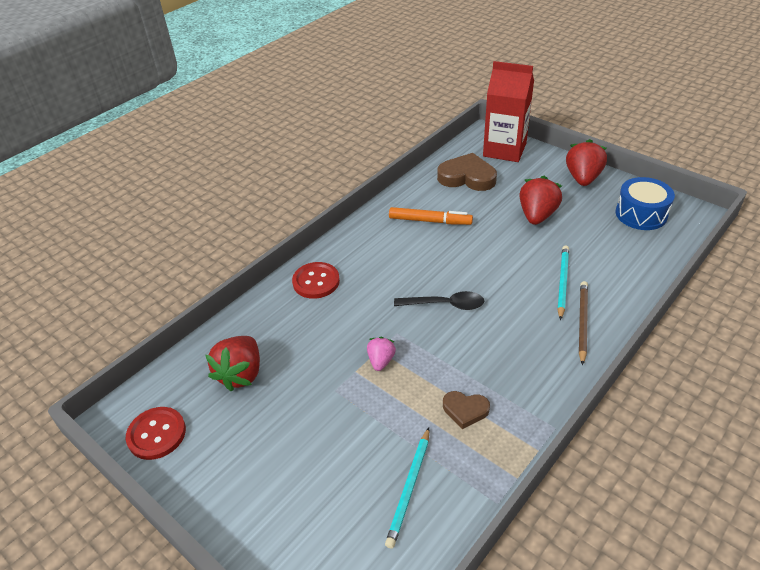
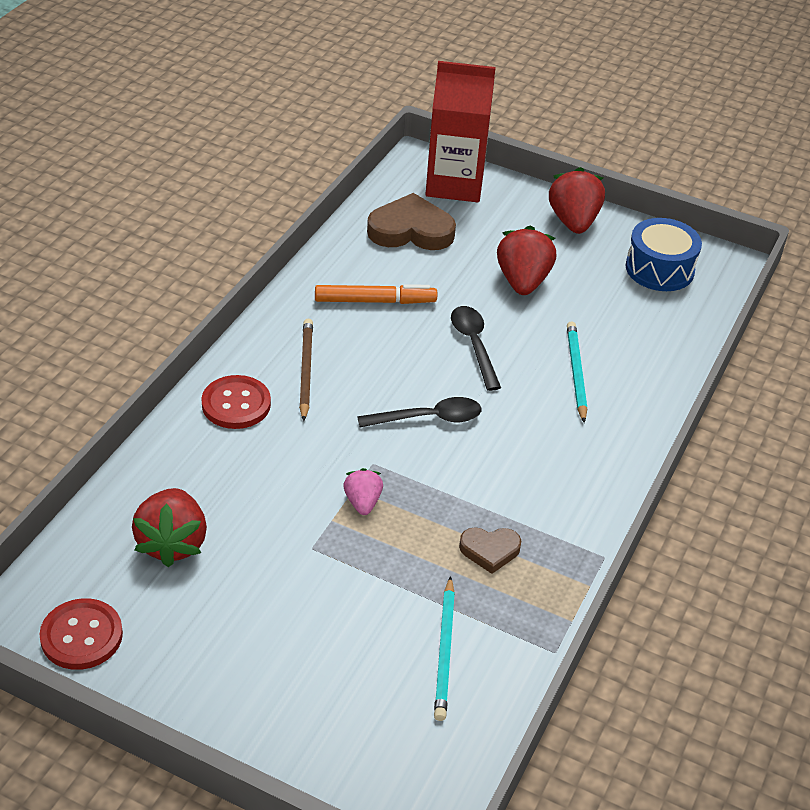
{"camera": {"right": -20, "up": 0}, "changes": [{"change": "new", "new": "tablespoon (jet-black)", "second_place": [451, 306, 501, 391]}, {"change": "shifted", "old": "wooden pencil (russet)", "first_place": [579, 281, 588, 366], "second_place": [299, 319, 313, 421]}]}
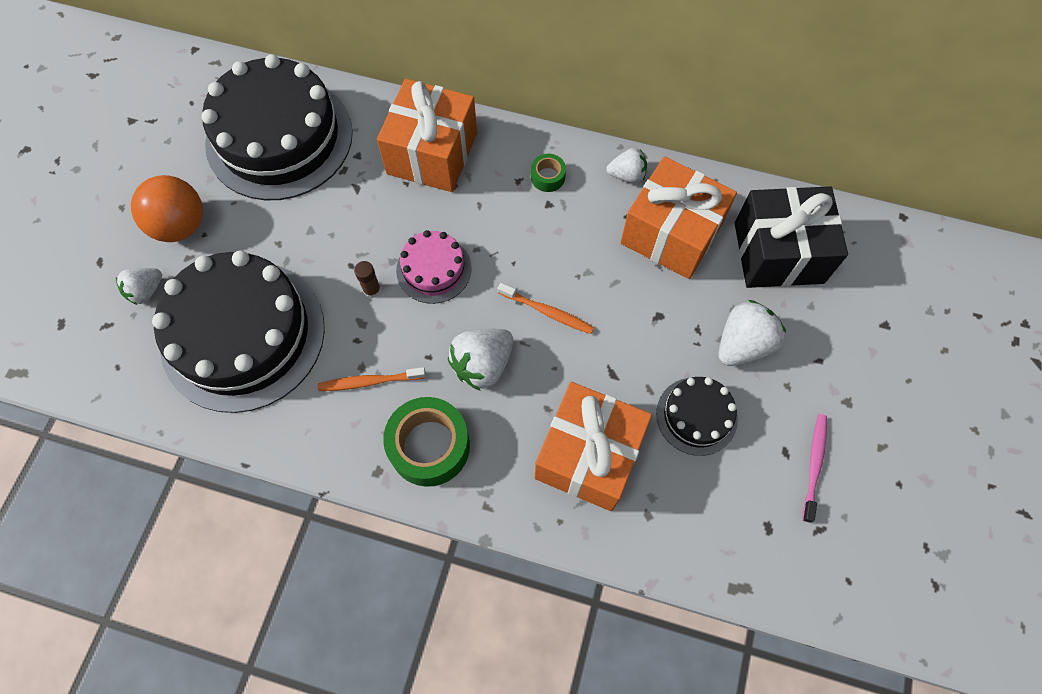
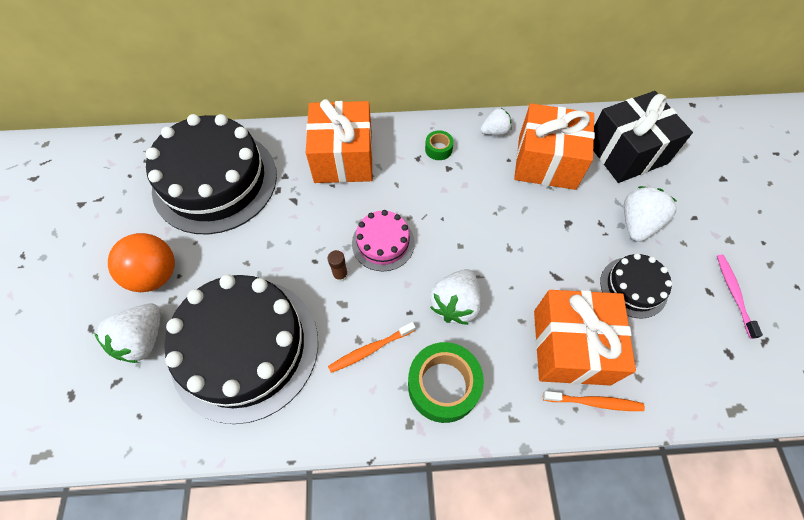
{"camera": {"right": -20, "up": -5}, "changes": [{"change": "shifted", "old": "tooth brush (bright orange)", "first_place": [498, 283, 594, 334], "second_place": [543, 391, 645, 411]}, {"change": "scaled", "old": "strawberry (white)", "first_place": [116, 268, 162, 305], "second_place": [94, 304, 161, 363], "factor": 1.57}]}
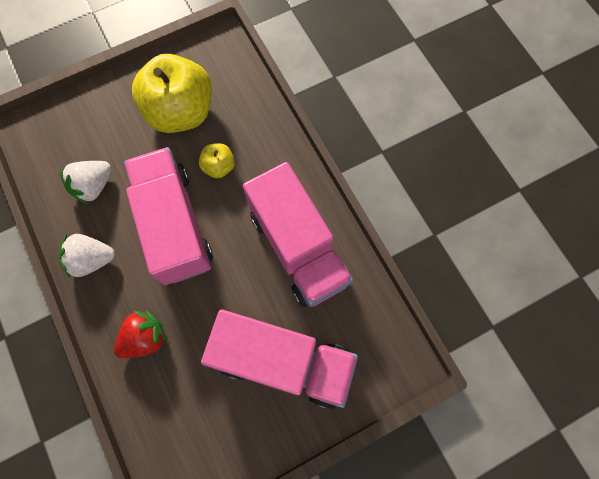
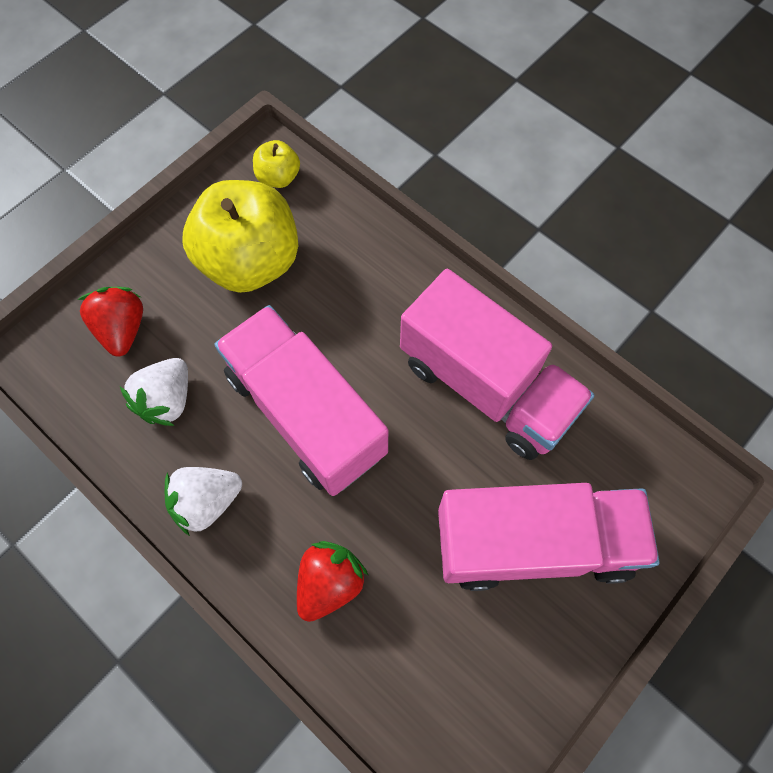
{"camera": {"right": -20, "up": -5}, "changes": [{"change": "new", "new": "strawberry (scarlet)", "second_place": [78, 287, 143, 357]}, {"change": "shifted", "old": "apple (yellow)", "first_place": [199, 143, 235, 178], "second_place": [253, 140, 300, 188]}]}
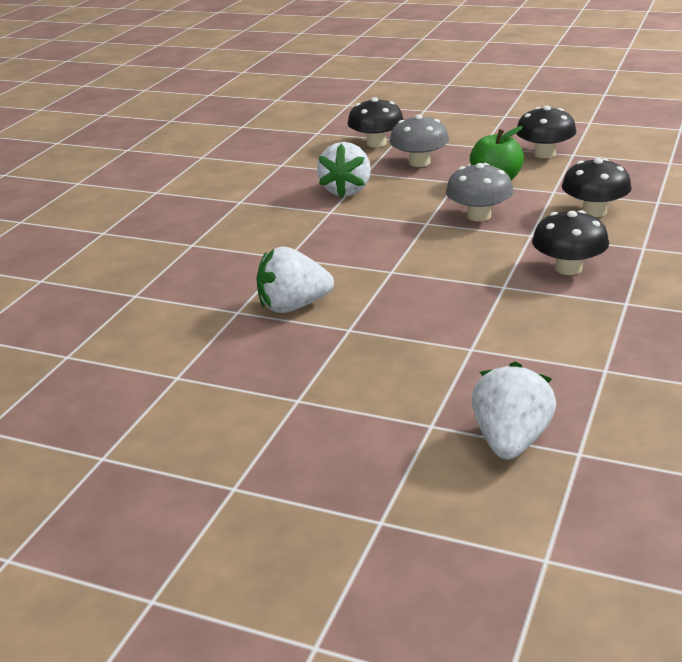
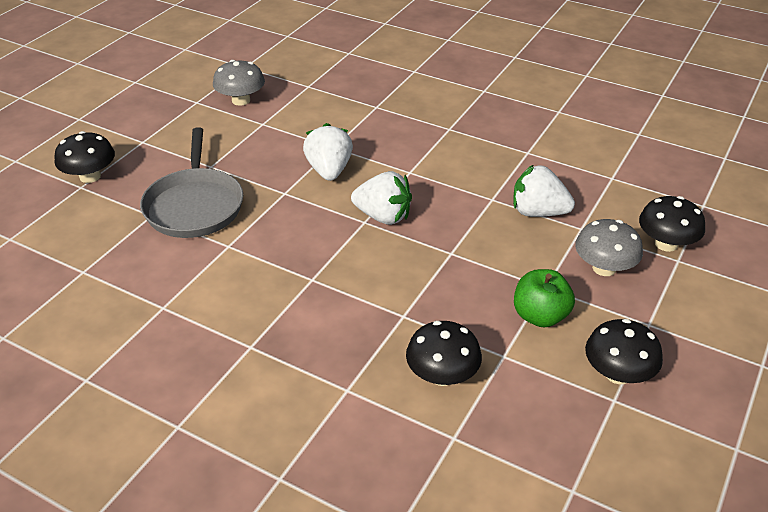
{"camera": {"right": 95, "up": 10}, "changes": [{"change": "new", "new": "skillet (grey)", "second_place": [140, 127, 243, 238]}, {"change": "shifted", "old": "mushroom (grey)", "first_place": [446, 163, 513, 221], "second_place": [213, 60, 265, 106]}, {"change": "shifted", "old": "strawberry (white)", "first_place": [472, 362, 556, 459], "second_place": [351, 171, 412, 225]}, {"change": "shifted", "old": "mushroom (jet-black)", "first_place": [532, 210, 609, 275], "second_place": [54, 131, 115, 183]}]}
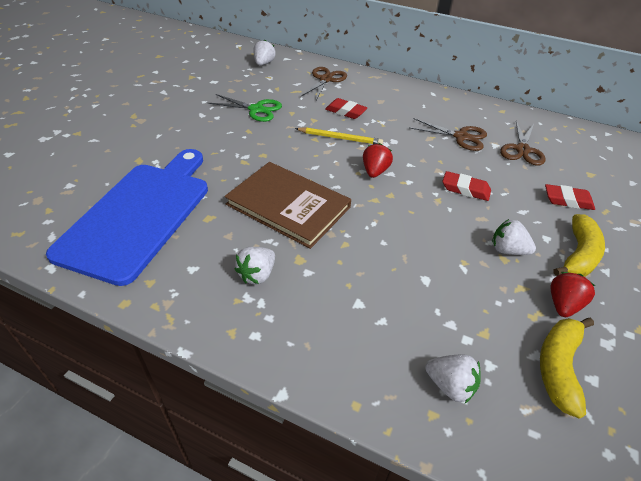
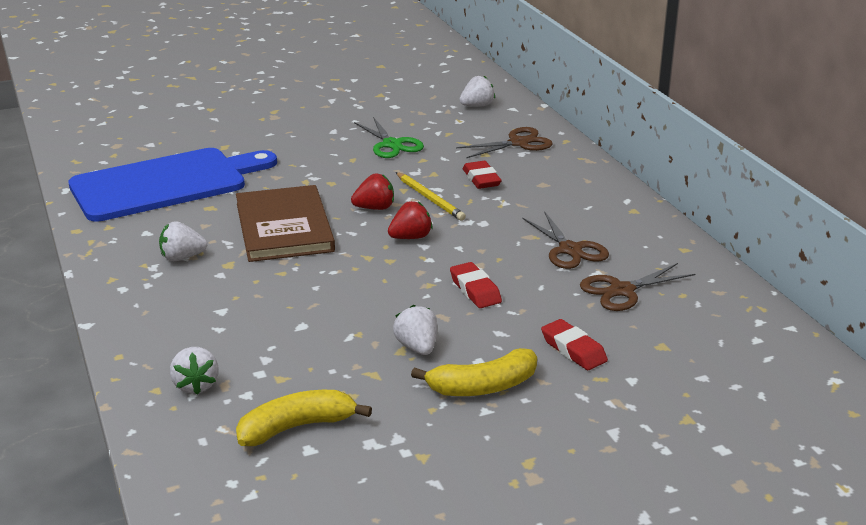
{"camera": {"right": 45, "up": -15}, "changes": [{"change": "shifted", "old": "strawberry (scarlet)", "first_place": [550, 272, 595, 317], "second_place": [351, 174, 394, 210]}]}
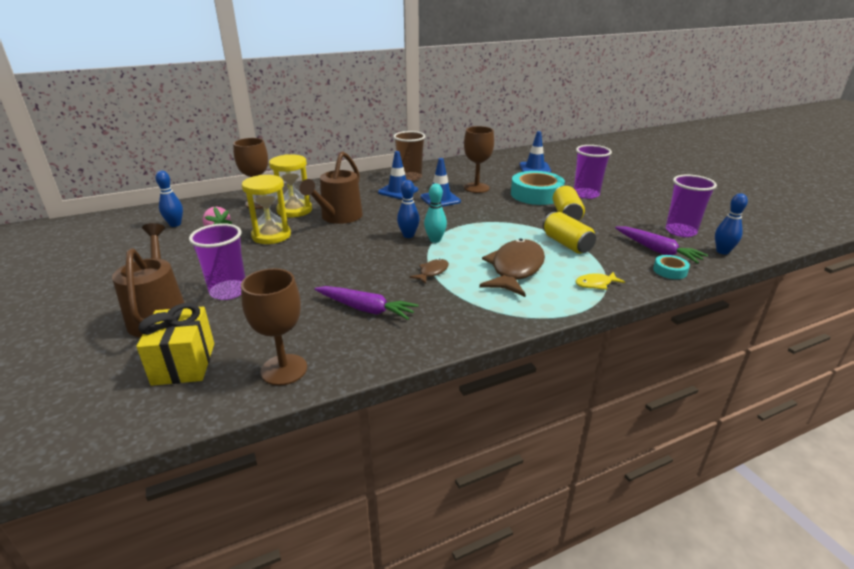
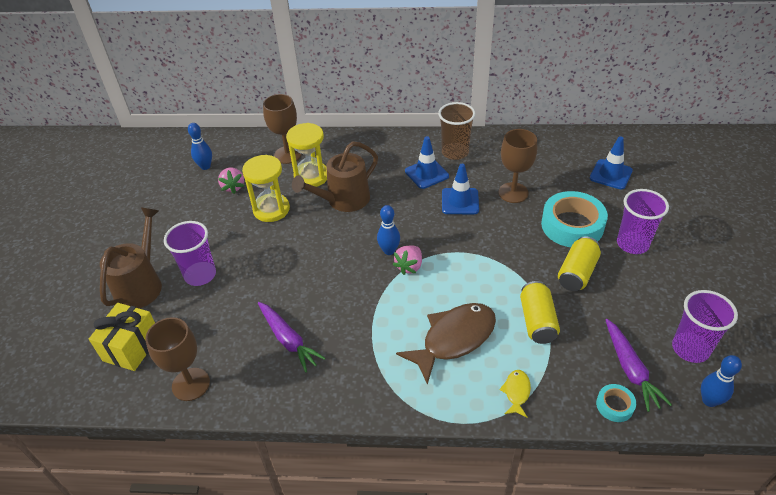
{"camera": {"right": 30, "up": 15}, "changes": [{"change": "gone", "old": "fish (russet)", "first_place": [410, 259, 449, 284]}, {"change": "swapped", "old": "skittle (turquoise)", "new": "strawberry (rosy)", "first_place": [424, 184, 447, 243], "second_place": [393, 245, 422, 275]}, {"change": "rotated", "old": "fish (yellow)", "first_place": [575, 272, 625, 290], "second_place": [499, 370, 531, 417], "degrees": 90}]}
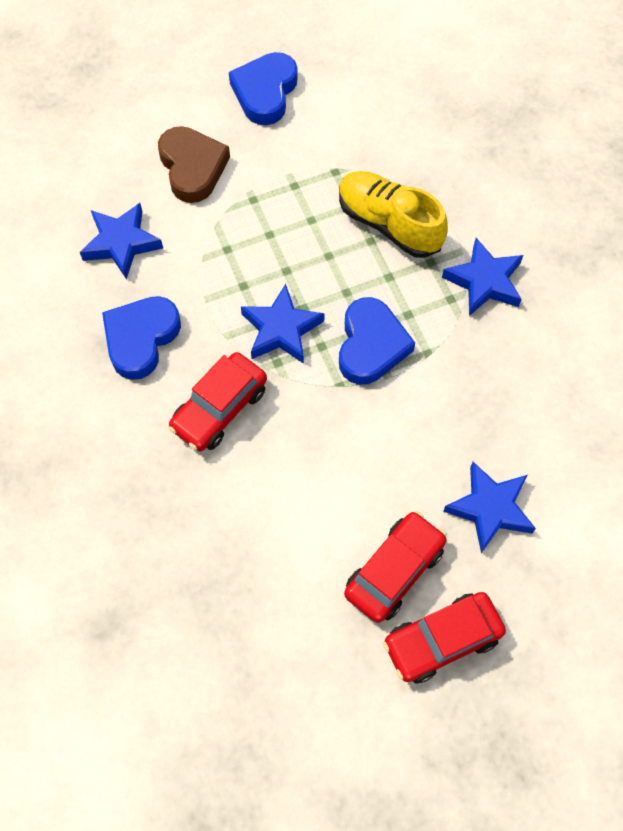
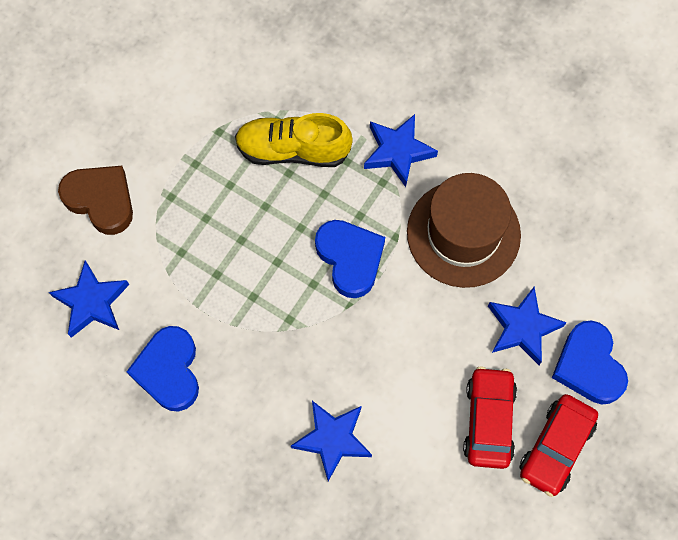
{"camera": {"right": -35, "up": 5}, "changes": [{"change": "gone", "old": "automobile (scarlet)", "first_place": [168, 352, 267, 451]}, {"change": "new", "new": "top hat (russet)", "second_place": [407, 173, 521, 288]}, {"change": "shifted", "old": "love heart (blue)", "first_place": [229, 52, 298, 125], "second_place": [552, 320, 628, 405]}, {"change": "shifted", "old": "star shape (blue)", "first_place": [241, 284, 325, 364], "second_place": [291, 401, 372, 481]}]}
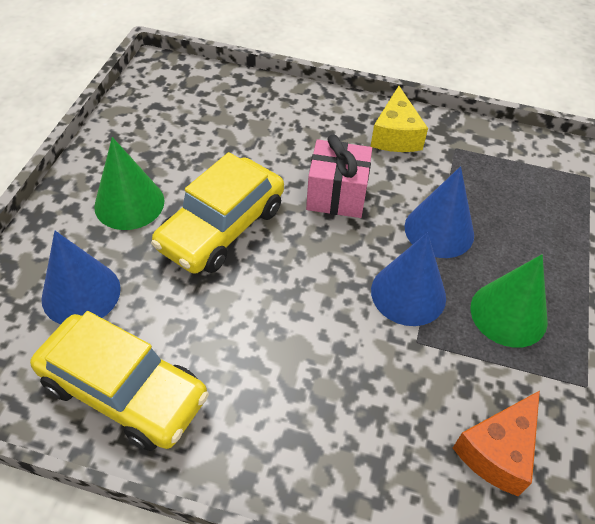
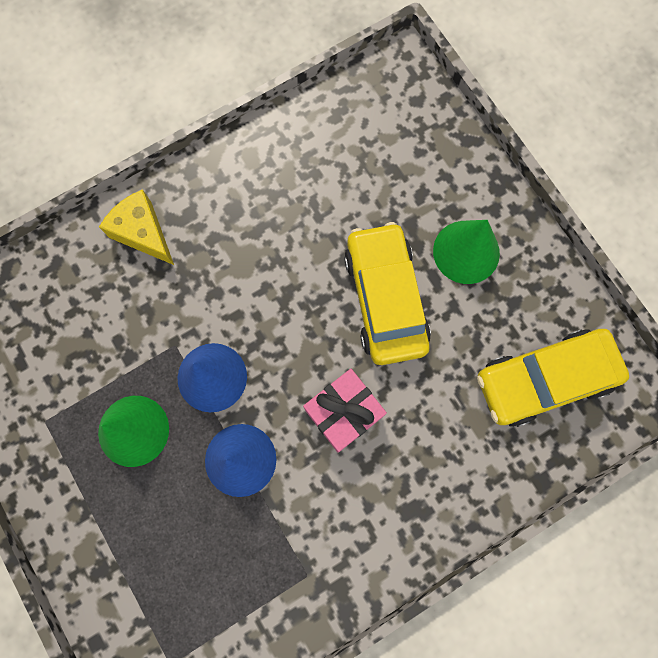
{"camera": {"right": 135, "up": 25}, "changes": [{"change": "gone", "old": "solid cone (blue)", "first_place": [41, 231, 121, 324]}, {"change": "gone", "old": "cheese (bright orange)", "first_place": [453, 391, 540, 496]}, {"change": "shifted", "old": "automobile (yellow)", "first_place": [30, 311, 209, 451], "second_place": [477, 329, 629, 427]}, {"change": "shifted", "old": "cheese (yellow)", "first_place": [370, 86, 428, 152], "second_place": [99, 189, 174, 265]}]}
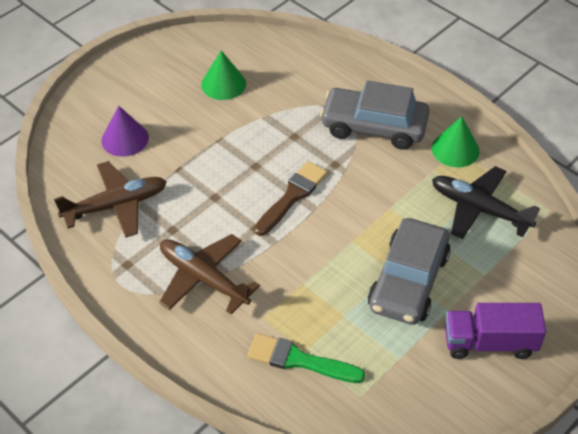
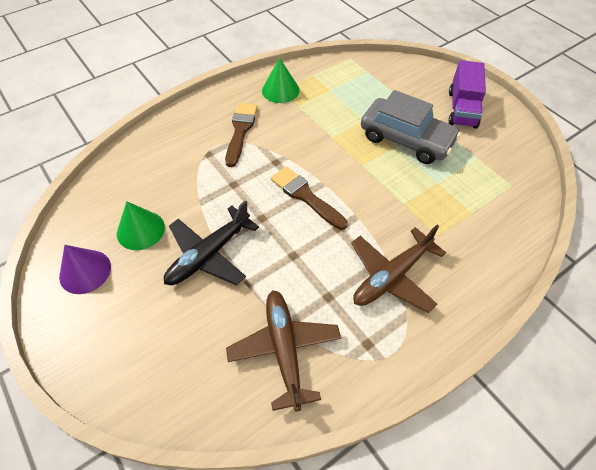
{"camera": {"right": -80, "up": 5}, "changes": [{"change": "gone", "old": "paintbrush (green)", "first_place": [247, 333, 365, 383]}, {"change": "shifted", "old": "solid cone (violet)", "first_place": [102, 106, 149, 157], "second_place": [59, 245, 111, 294]}, {"change": "shifted", "old": "aeroplane (jet-black)", "first_place": [432, 166, 540, 239], "second_place": [164, 200, 259, 285]}, {"change": "swapped", "old": "automobile (grey)", "new": "paintbrush (russet)", "first_place": [320, 81, 430, 150], "second_place": [225, 103, 258, 167]}]}
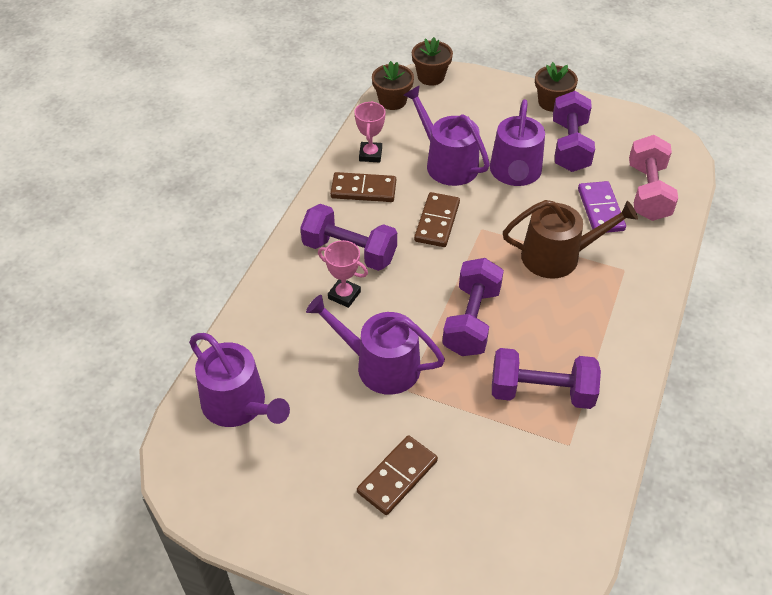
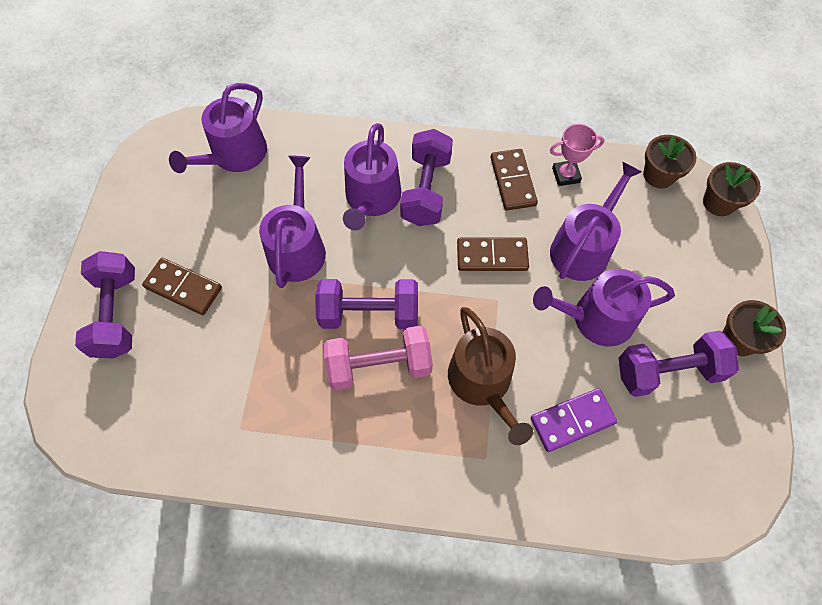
{"camera": {"right": 75, "up": 15}, "changes": [{"change": "shifted", "old": "free weight (violet)", "first_place": [492, 348, 601, 409], "second_place": [75, 251, 135, 358]}, {"change": "shifted", "old": "free weight (rosy)", "first_place": [629, 135, 678, 221], "second_place": [323, 326, 433, 391]}, {"change": "swapped", "old": "prize cup (rosy)", "new": "watering can (violet)", "first_place": [318, 240, 368, 308], "second_place": [343, 123, 401, 231]}]}
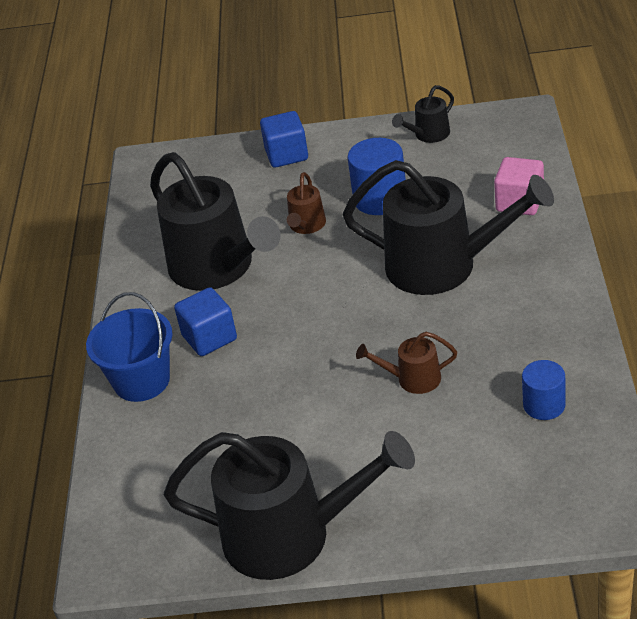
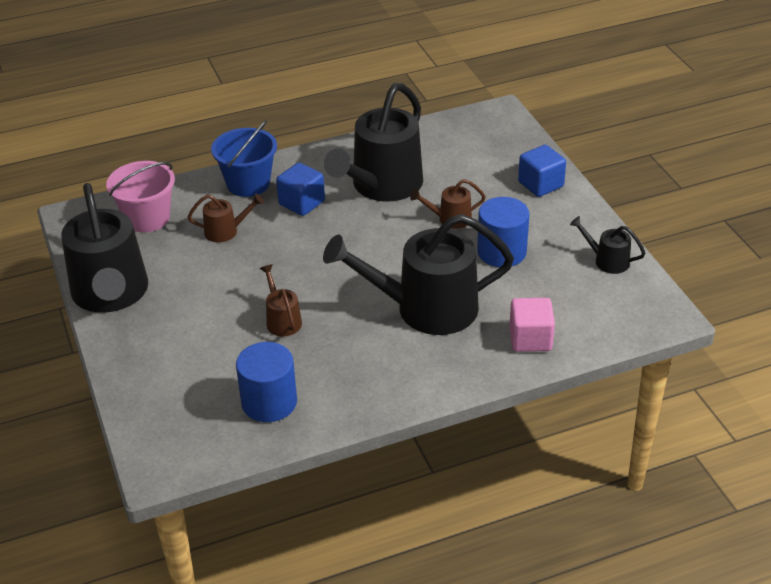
{"camera": {"right": 65, "up": 0}, "changes": [{"change": "new", "new": "sand bucket (rosy)", "second_place": [106, 161, 175, 232]}, {"change": "new", "new": "watering can (russet)", "second_place": [188, 194, 264, 242]}, {"change": "rotated", "old": "watering can (jet-black)", "first_place": [342, 160, 554, 295], "second_place": [323, 214, 514, 335], "degrees": 90}, {"change": "scaled", "old": "solid cylinder (blue)", "first_place": [522, 360, 566, 420], "second_place": [236, 342, 297, 422], "factor": 1.55}]}
